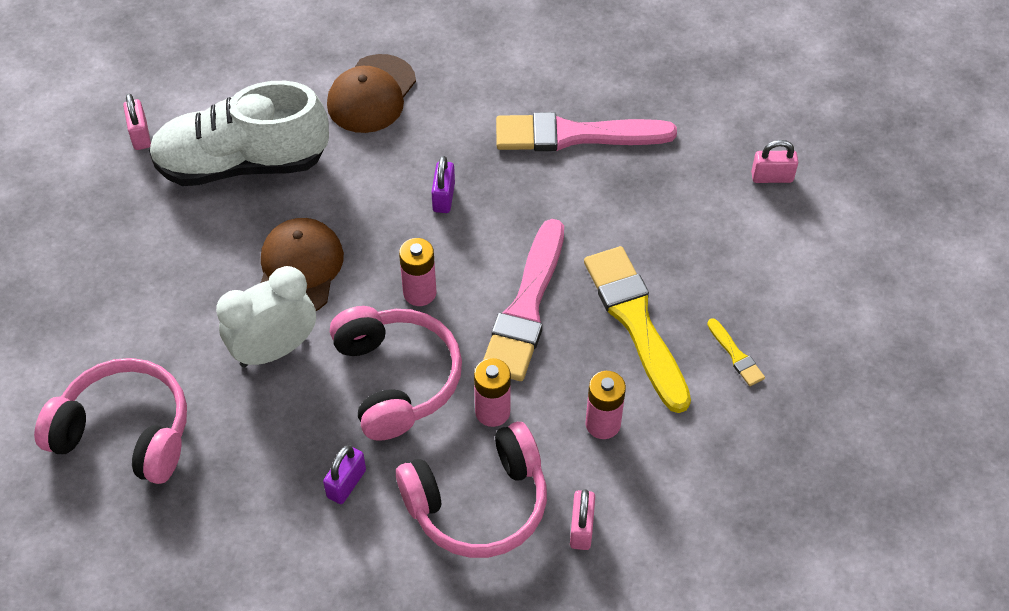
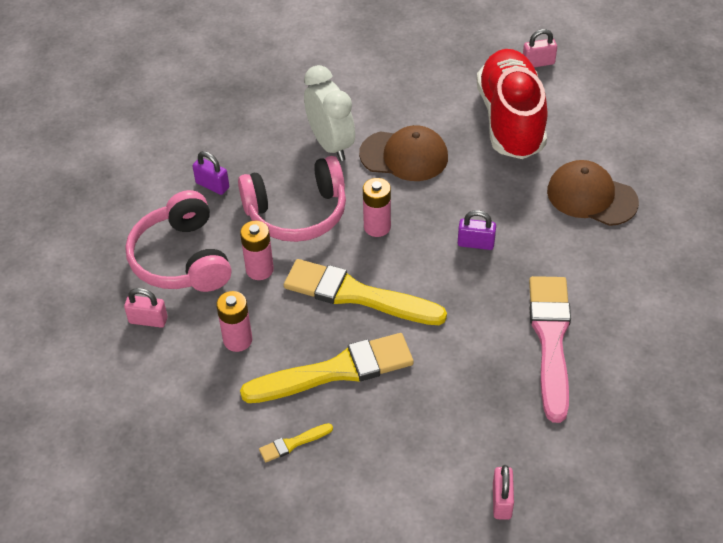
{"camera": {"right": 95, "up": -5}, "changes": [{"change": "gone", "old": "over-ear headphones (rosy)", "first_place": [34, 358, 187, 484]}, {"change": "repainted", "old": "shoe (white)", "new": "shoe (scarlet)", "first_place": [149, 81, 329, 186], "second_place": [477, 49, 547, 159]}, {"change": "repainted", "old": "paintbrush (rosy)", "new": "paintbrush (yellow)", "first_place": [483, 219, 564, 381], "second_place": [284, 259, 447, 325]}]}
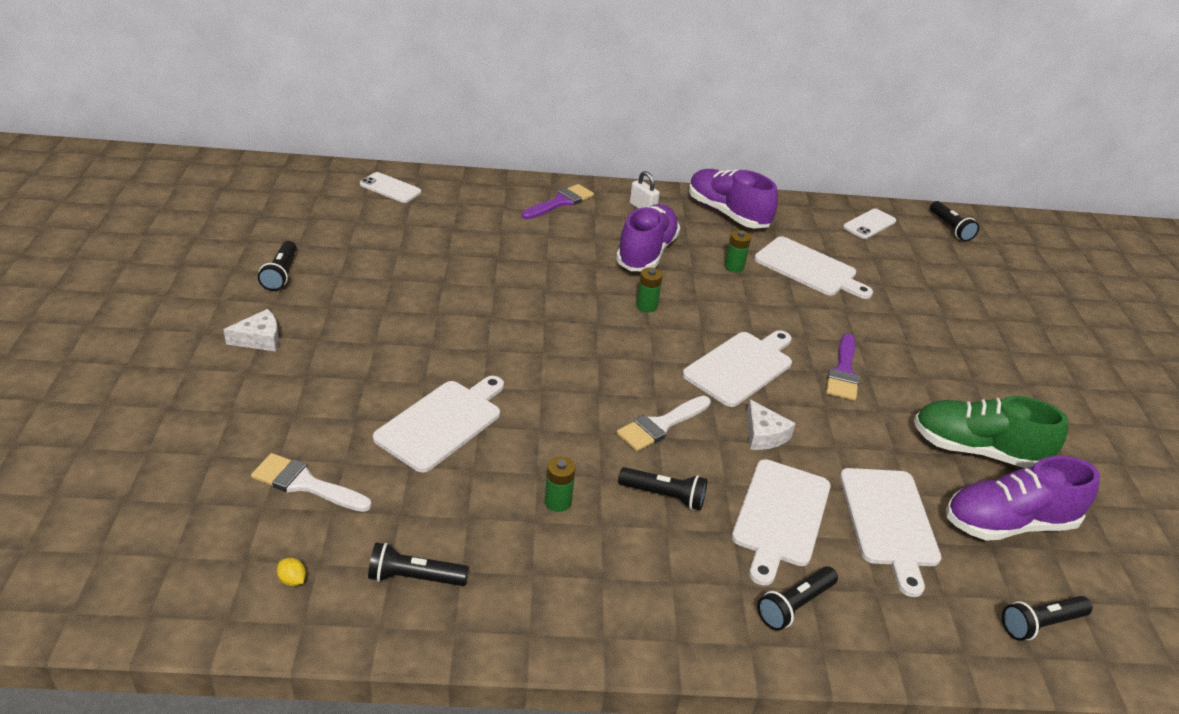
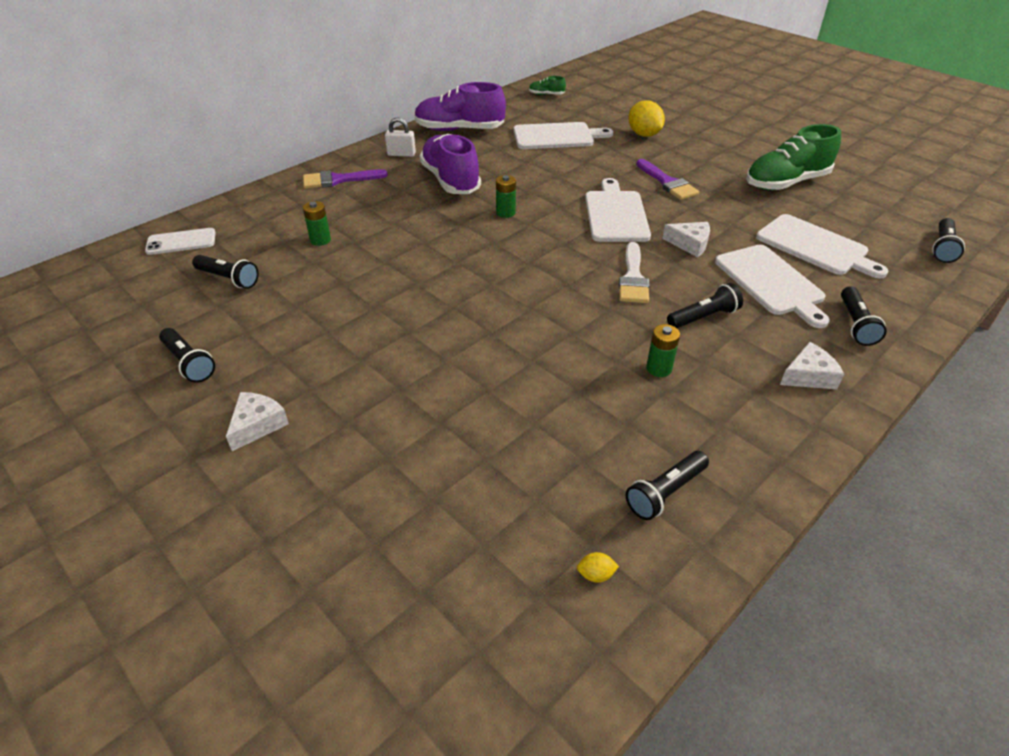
{"camera": {"right": -40, "up": 5}, "changes": [{"change": "gone", "old": "paintbrush (white)", "first_place": [251, 453, 372, 512]}, {"change": "gone", "old": "bread board (white)", "first_place": [373, 376, 504, 472]}, {"change": "gone", "old": "shoe (violet)", "first_place": [946, 456, 1100, 541]}, {"change": "new", "new": "lemon (yellow)", "second_place": [628, 100, 665, 137]}, {"change": "new", "new": "cheese (white)", "second_place": [780, 342, 844, 389]}, {"change": "shifted", "old": "AA battery (green)", "first_place": [725, 230, 751, 272], "second_place": [303, 201, 331, 246]}, {"change": "shifted", "old": "torch (jet-black)", "first_place": [930, 201, 979, 241], "second_place": [192, 255, 259, 289]}, {"change": "swapped", "old": "phone (white)", "new": "shoe (green)", "first_place": [843, 208, 896, 239], "second_place": [529, 76, 566, 95]}, {"change": "rotated", "old": "paintbrush (violet)", "first_place": [522, 184, 594, 219], "second_place": [303, 169, 388, 189], "degrees": -105}]}
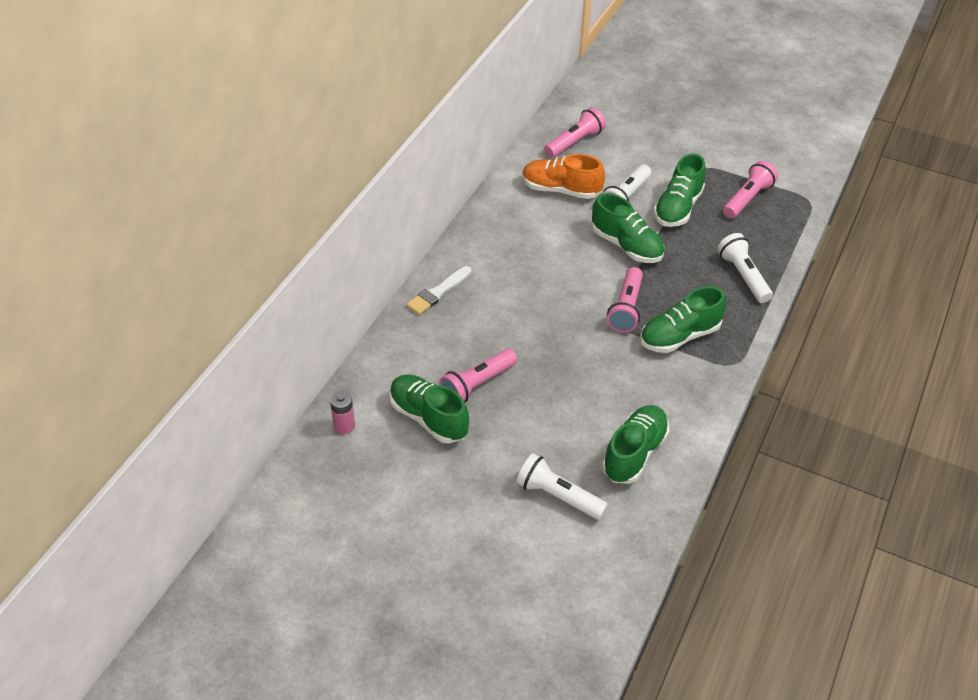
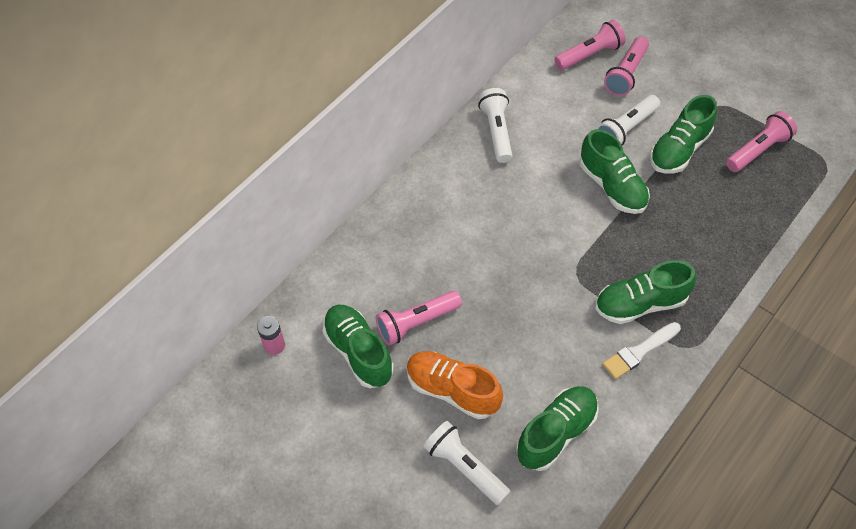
{"camera": {"right": 15, "up": 10}, "changes": [{"change": "shifted", "old": "paintbrush (white)", "first_place": [406, 266, 472, 315], "second_place": [602, 322, 681, 379]}, {"change": "shifted", "old": "shoe (bright orange)", "first_place": [522, 154, 605, 199], "second_place": [407, 351, 503, 419]}, {"change": "shifted", "old": "torch (rosy)", "first_place": [607, 267, 643, 333], "second_place": [604, 36, 649, 96]}, {"change": "shifted", "old": "torch (white)", "first_place": [718, 233, 773, 303], "second_place": [478, 88, 512, 163]}]}
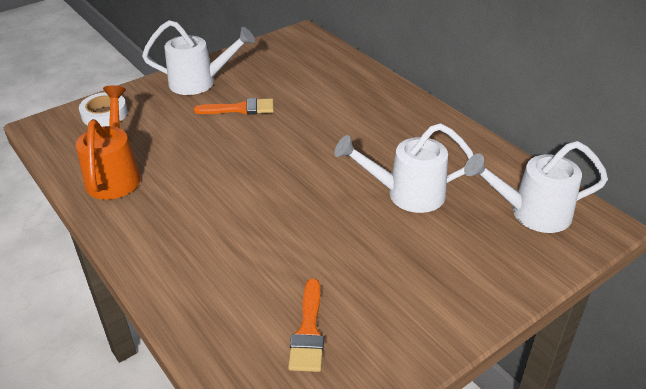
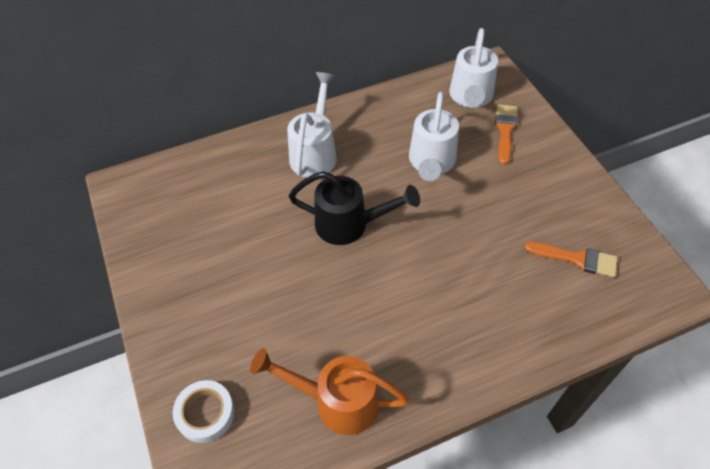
{"camera": {"right": -75, "up": 15}, "changes": [{"change": "new", "new": "watering can (jet-black)", "second_place": [289, 171, 420, 245]}, {"change": "shifted", "old": "watering can (white)", "first_place": [142, 20, 255, 95], "second_place": [287, 72, 337, 178]}, {"change": "shifted", "old": "paintbrush (bright orange)", "first_place": [194, 98, 274, 115], "second_place": [495, 104, 518, 165]}]}
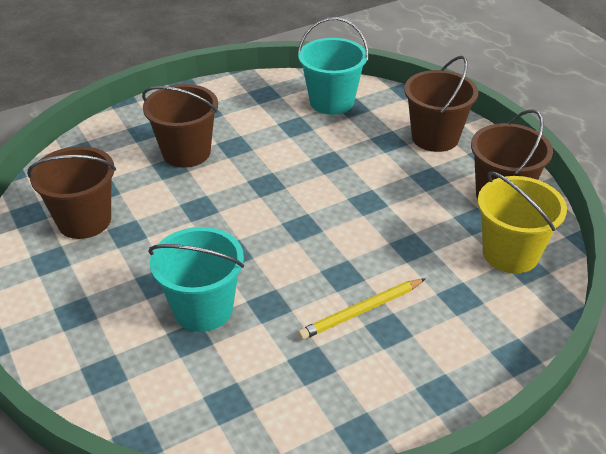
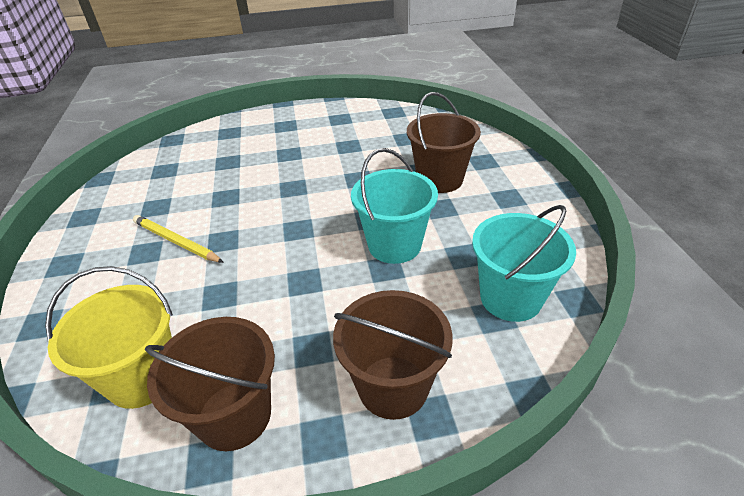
{"camera": {"right": 110, "up": 0}, "changes": [{"change": "gone", "old": "sand bucket (russet)", "first_place": [27, 146, 116, 239]}, {"change": "shifted", "old": "sand bucket (turquoise)", "first_place": [148, 227, 244, 332], "second_place": [351, 148, 438, 264]}, {"change": "rotated", "old": "wooden pencil (yellow)", "first_place": [298, 278, 426, 340], "second_place": [133, 215, 224, 263], "degrees": -45}]}
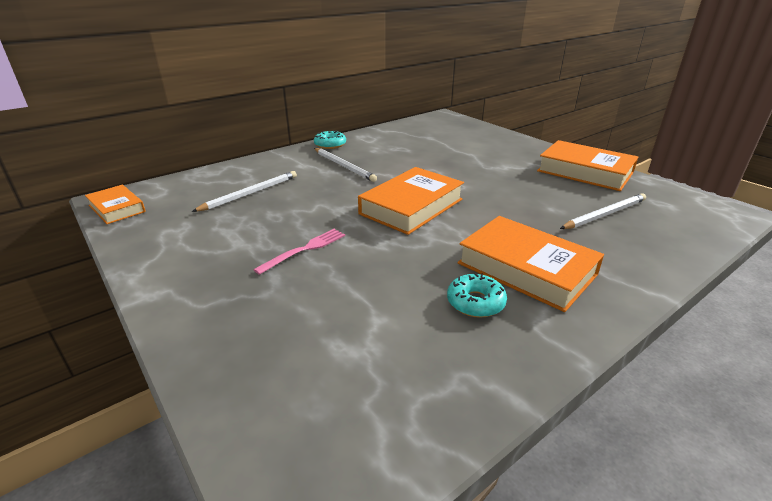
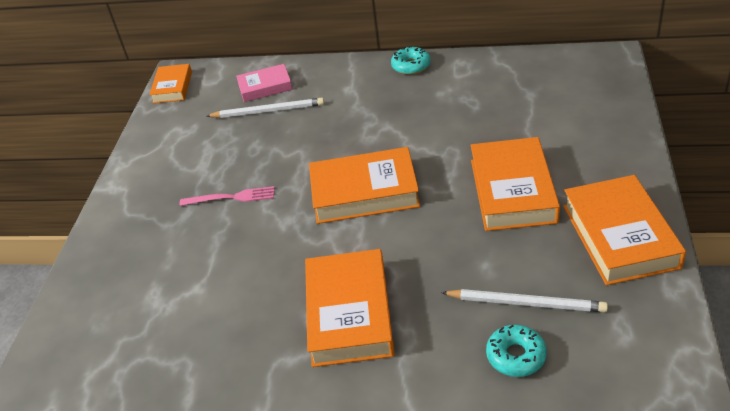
{"camera": {"right": 50, "up": 10}, "changes": [{"change": "gone", "old": "wooden pencil (white)", "first_place": [314, 148, 377, 182]}, {"change": "new", "new": "hardback (rosy)", "second_place": [236, 64, 293, 102]}, {"change": "new", "new": "hardback (bright orange)", "second_place": [471, 137, 560, 231]}, {"change": "shifted", "old": "donut (turquoise)", "first_place": [447, 273, 507, 318], "second_place": [486, 325, 547, 377]}]}
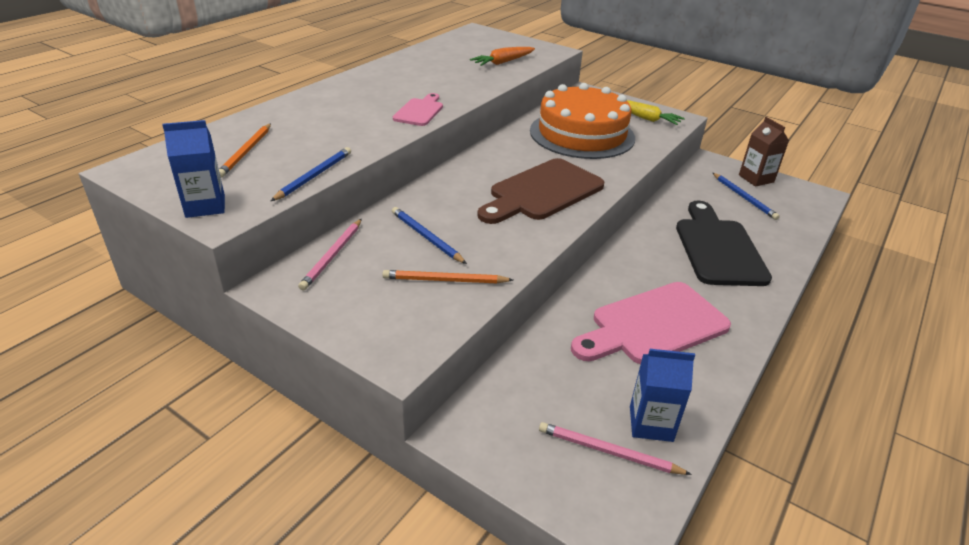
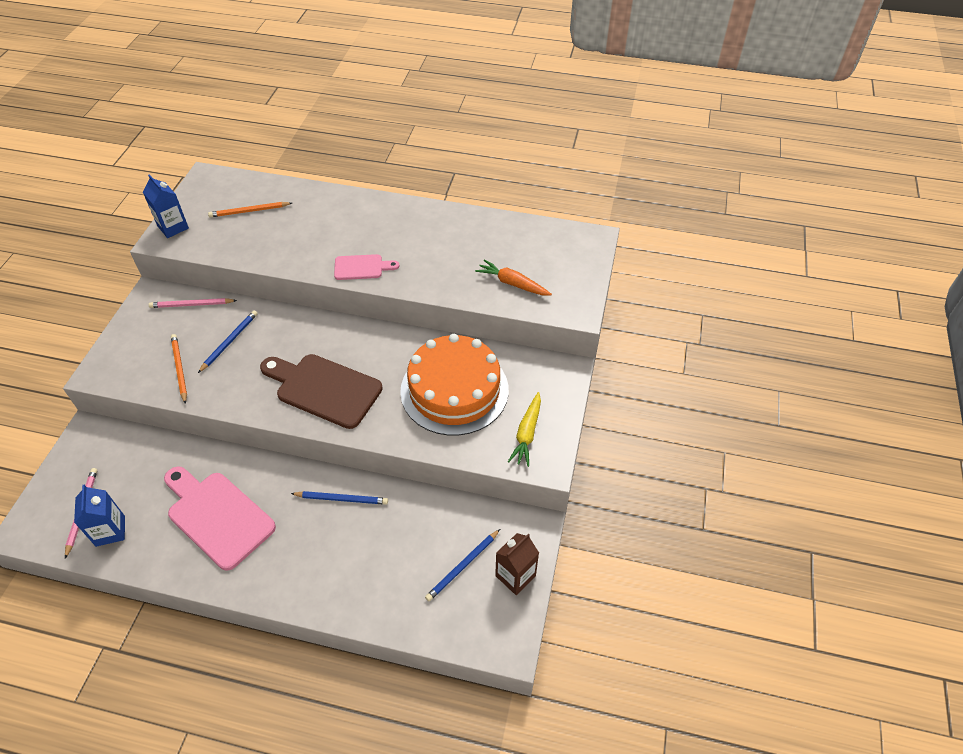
{"camera": {"right": 70, "up": 15}, "changes": [{"change": "gone", "old": "bread board (jet-black)", "first_place": [676, 201, 772, 286]}, {"change": "shifted", "old": "wooden pencil (blue)", "first_place": [271, 147, 351, 201], "second_place": [291, 491, 388, 505]}]}
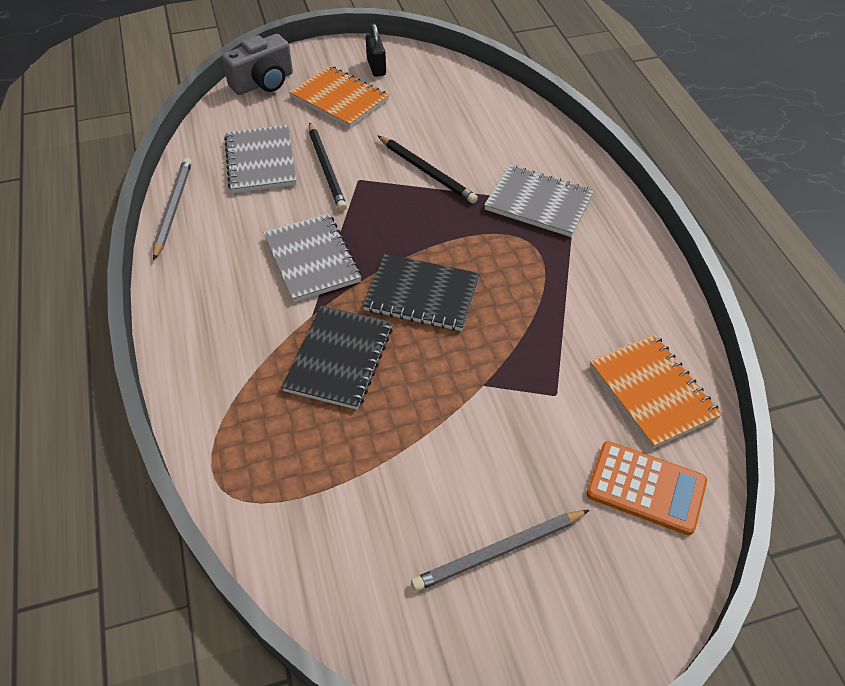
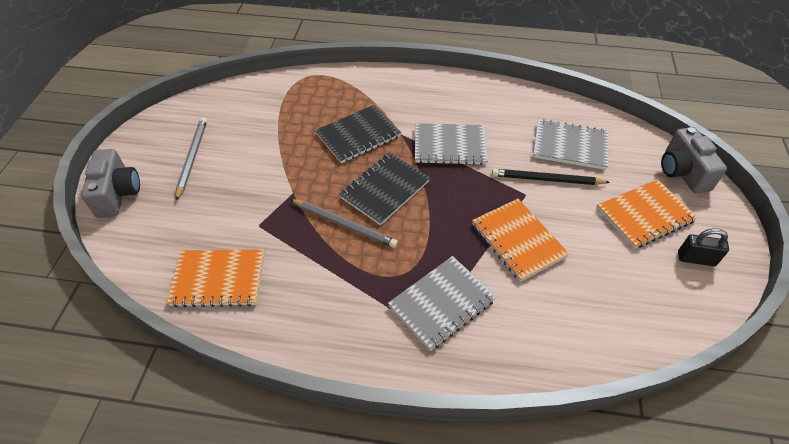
{"camera": {"right": 115, "up": 0}, "changes": [{"change": "gone", "old": "adding machine (bright orange)", "first_place": [586, 441, 707, 535]}, {"change": "new", "new": "photo camera (grey)", "second_place": [81, 149, 140, 218]}, {"change": "shifted", "old": "wooden pencil (grey)", "first_place": [153, 158, 192, 260], "second_place": [290, 199, 398, 248]}, {"change": "swapped", "old": "wooden pencil (jet-black)", "new": "exercise book (bright orange)", "first_place": [378, 136, 478, 203], "second_place": [472, 199, 569, 282]}, {"change": "rotated", "old": "exercise book (jet-black)", "first_place": [282, 306, 393, 410], "second_place": [315, 105, 401, 163], "degrees": -75}]}
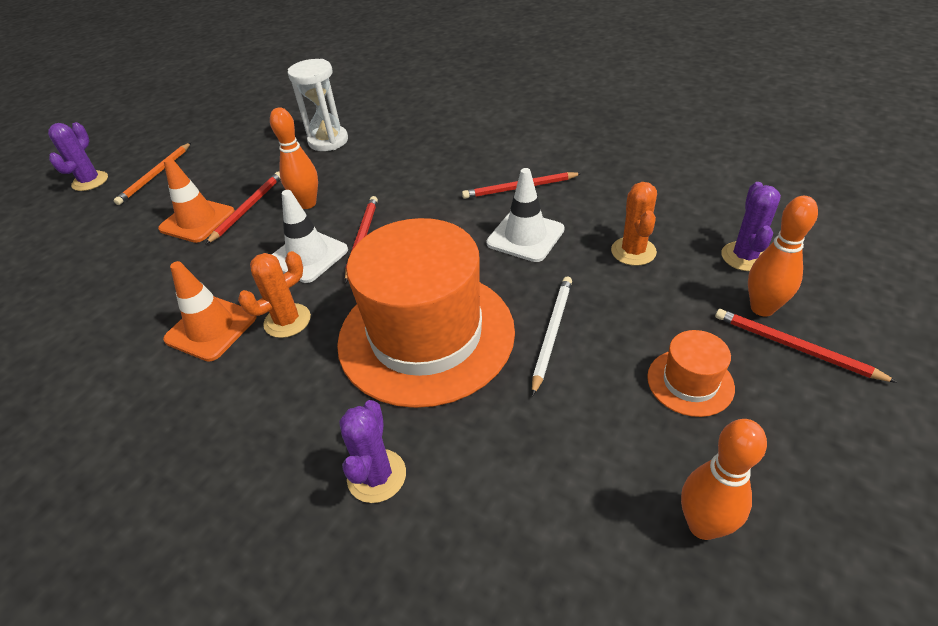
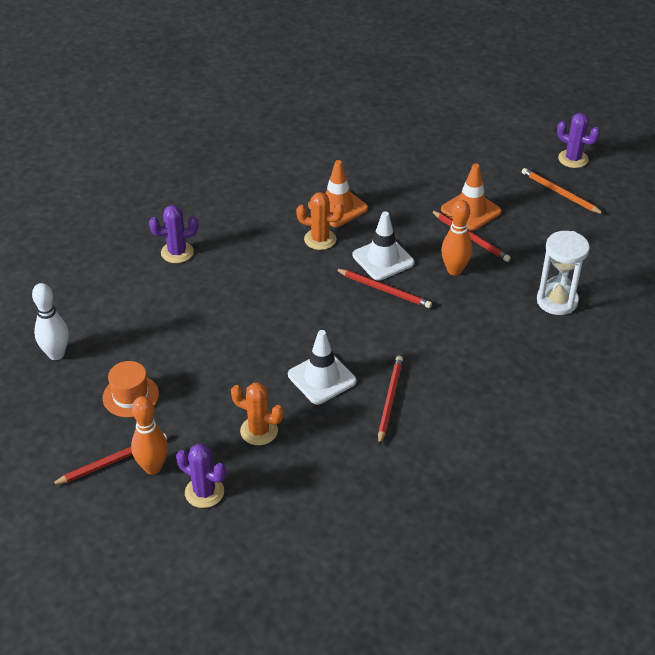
{"camera": {"right": 110, "up": 0}, "changes": [{"change": "gone", "old": "top hat (bright orange)", "first_place": [337, 218, 515, 408]}, {"change": "gone", "old": "wooden pencil (white)", "first_place": [532, 277, 572, 396]}, {"change": "repainted", "old": "skittle (bright orange)", "new": "skittle (white)", "first_place": [681, 419, 767, 540], "second_place": [32, 283, 69, 360]}, {"change": "rotated", "old": "prickly plant (bright orange)", "first_place": [238, 251, 311, 338], "second_place": [296, 192, 344, 250], "degrees": -60}, {"change": "rotated", "old": "prickly plant (violet)", "first_place": [339, 400, 406, 503], "second_place": [149, 205, 198, 263], "degrees": -45}]}
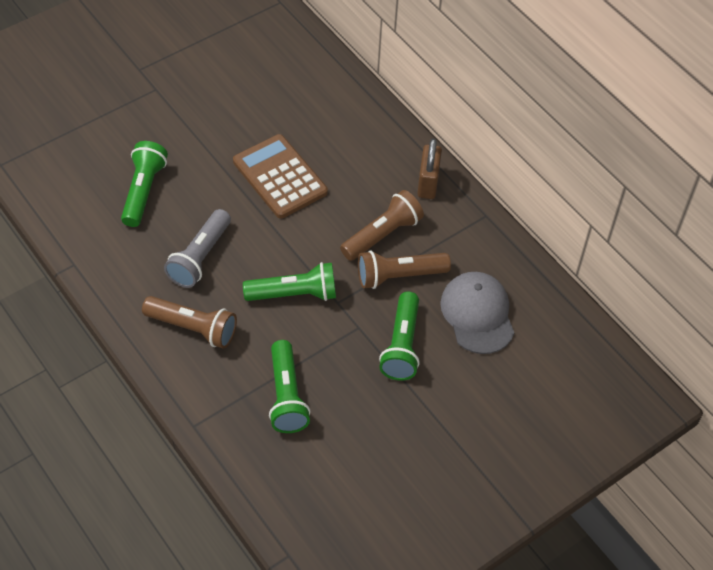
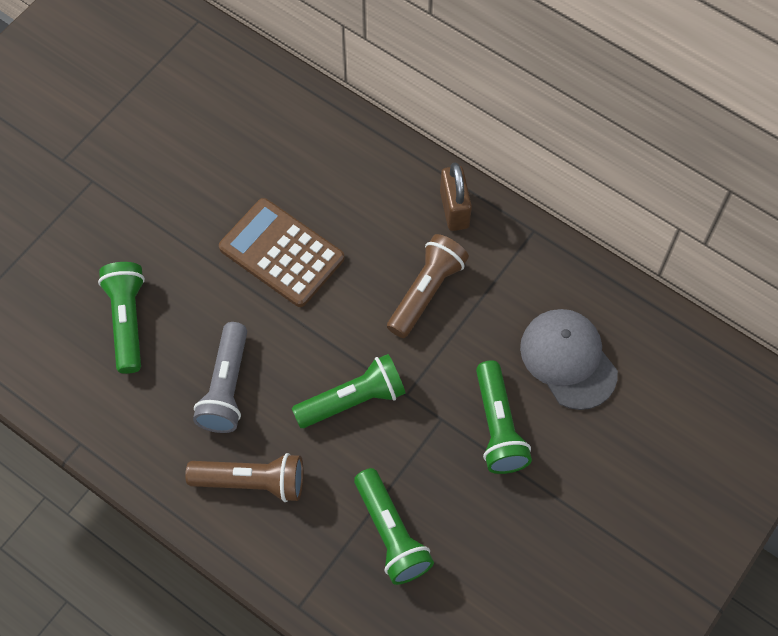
{"camera": {"right": -15, "up": 10}, "changes": [{"change": "gone", "old": "torch (russet)", "first_place": [358, 250, 451, 289]}]}
